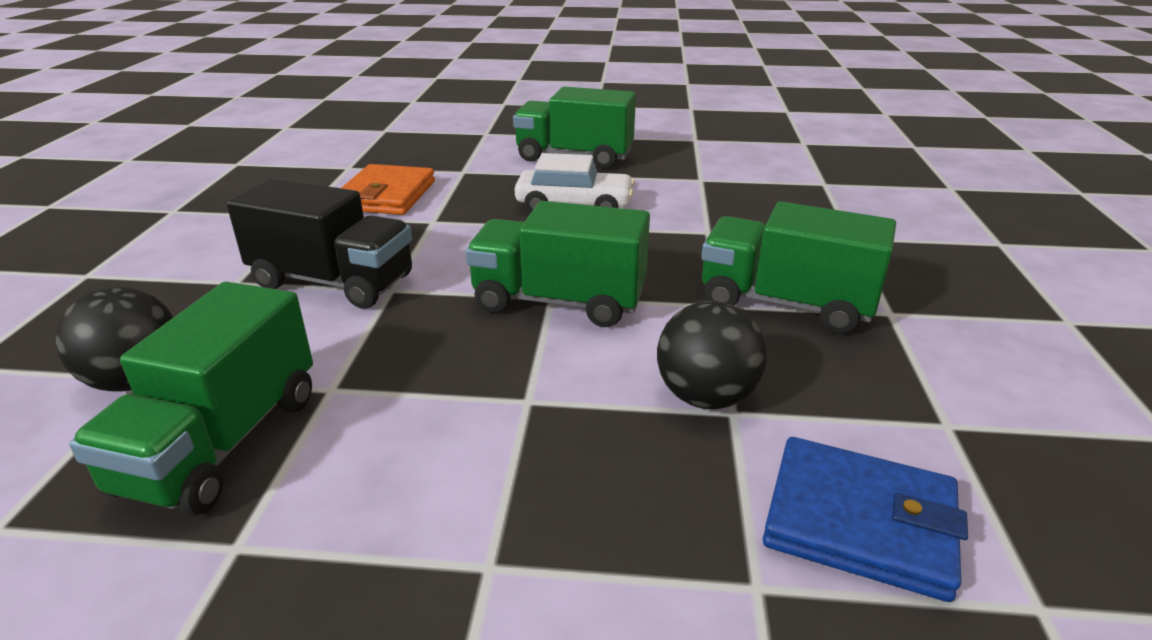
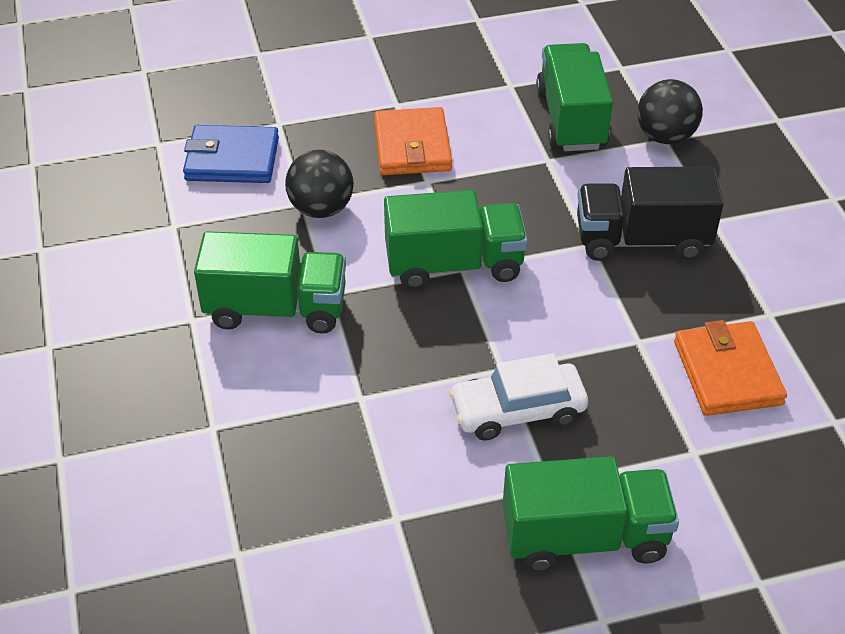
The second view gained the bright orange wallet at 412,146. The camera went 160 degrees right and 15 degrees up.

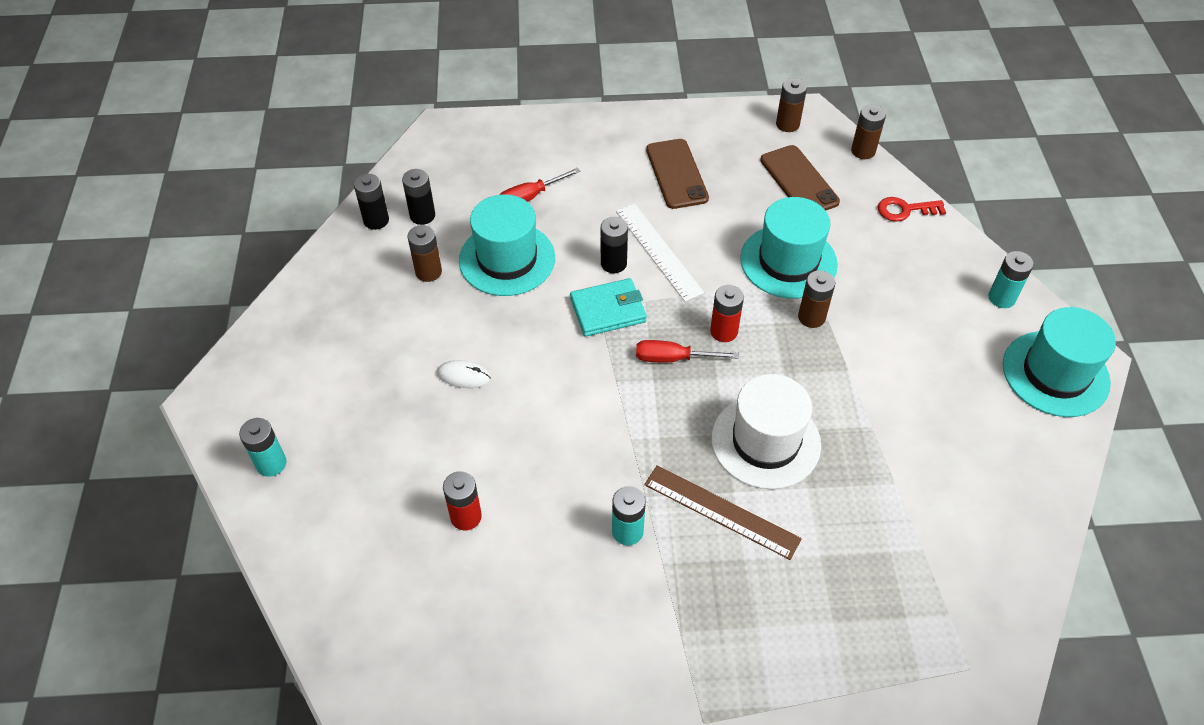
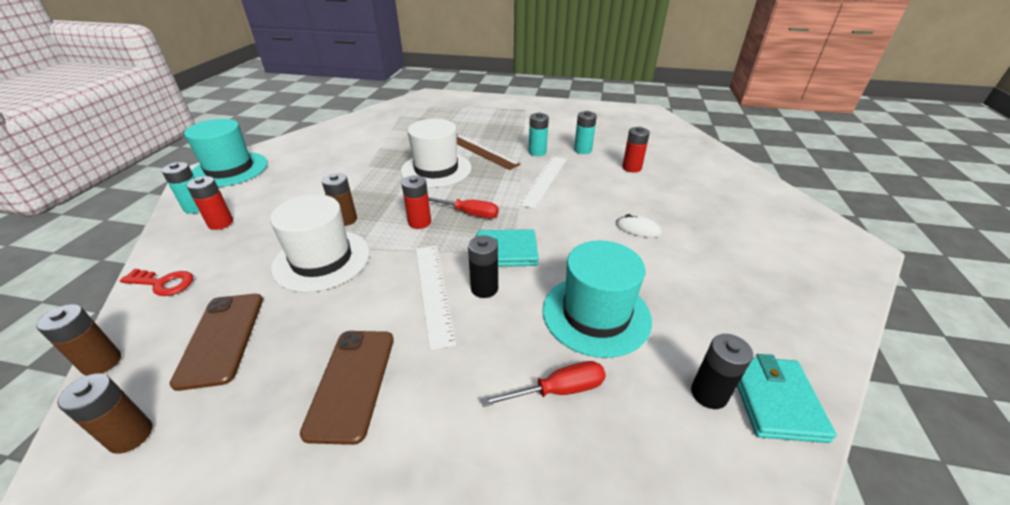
The teal AA battery ended up elsewhere, having gone from 271,464 to 582,150. Where the jet-black AA battery stood at 376,220, the teal wallet came to stand at 775,400. The second view lost the dark brown AA battery at 428,272. What was the teal tall hat at 788,261 turned into the snow-white tall hat at 322,260. The second view gained the scarlet AA battery at 220,223. The second view gained the snow-white measuring stick at 544,180. The camera went 165 degrees left and 15 degrees down.

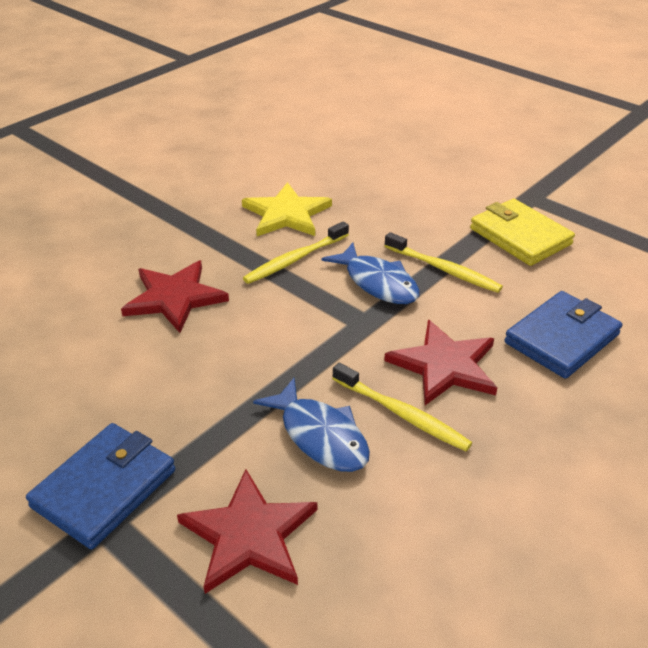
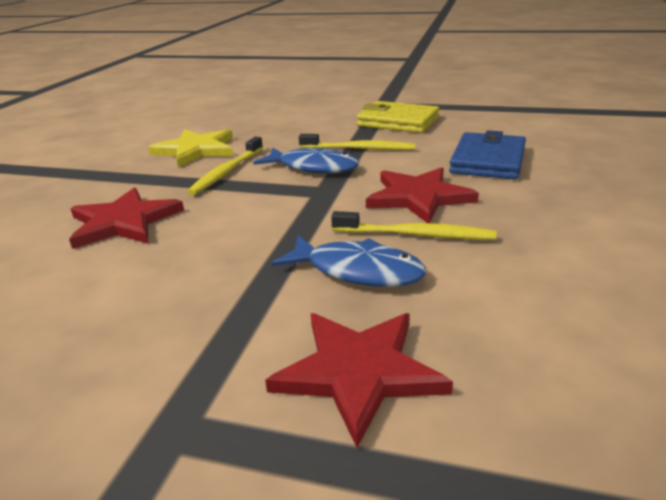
The second view lost the cobalt wallet at 104,488. The camera went 25 degrees left and 10 degrees down.

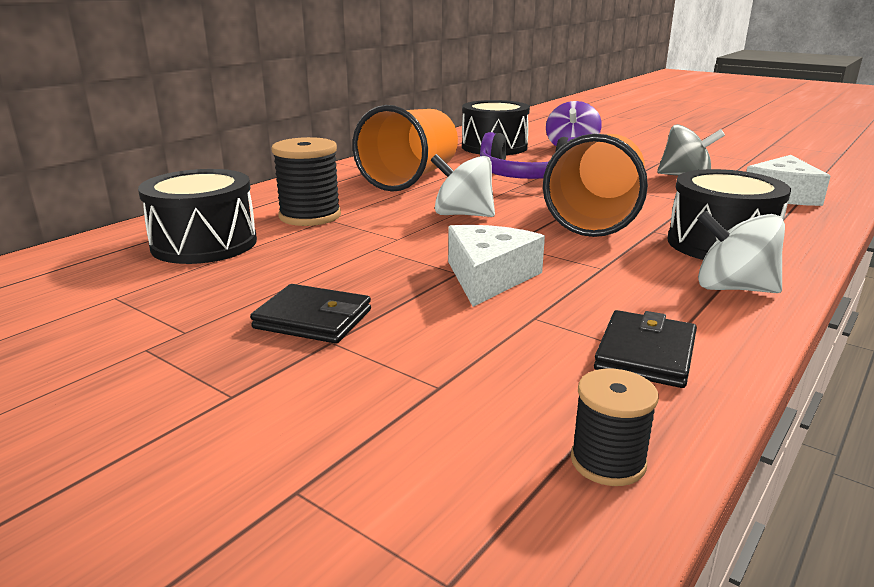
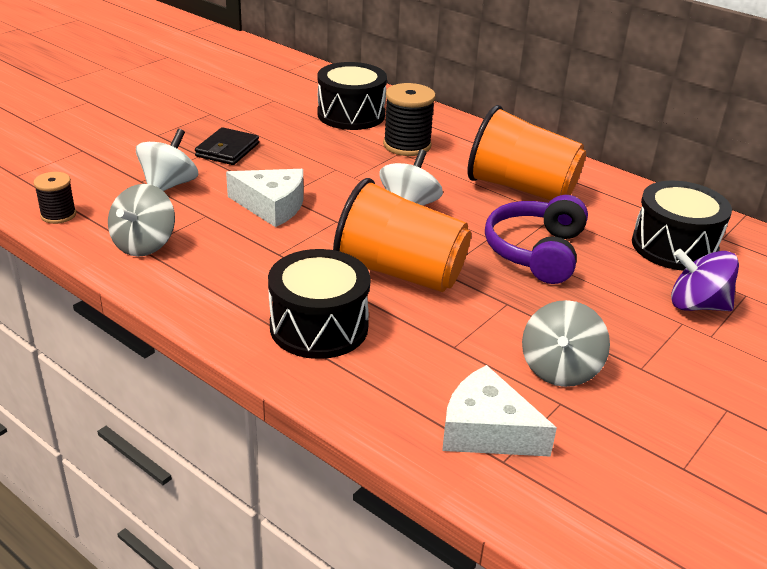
Where the jet-black wallet stood at 645,354, the grey toy top came to stand at 144,244. The snow-white toy top ended up elsewhere, having gone from 733,288 to 169,185. The camera went 90 degrees right and 10 degrees up.

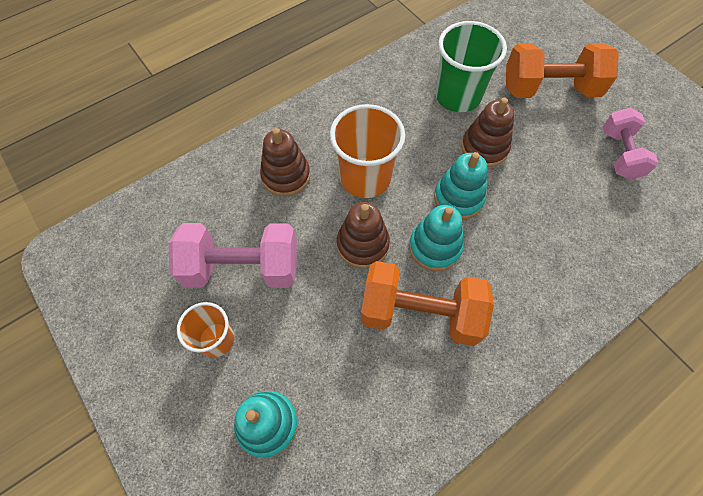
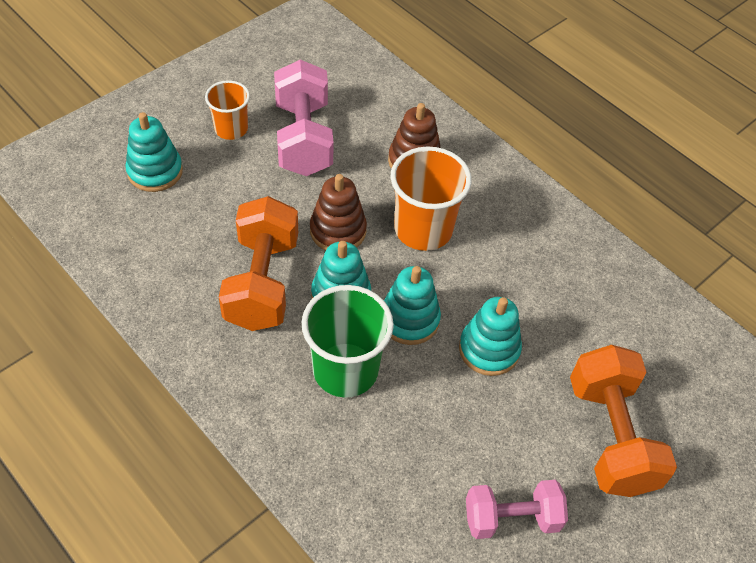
The green tumbler ended up elsewhere, having gone from 457,96 to 345,370. What was the dark brown ring stacker at 484,148 turned into the teal ring stacker at 489,349. The camera went 80 degrees right and 10 degrees down.

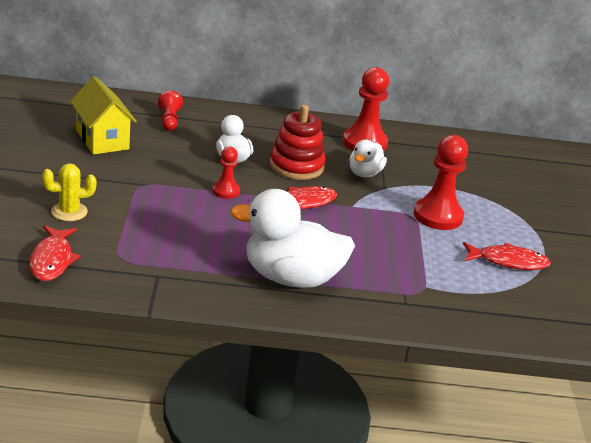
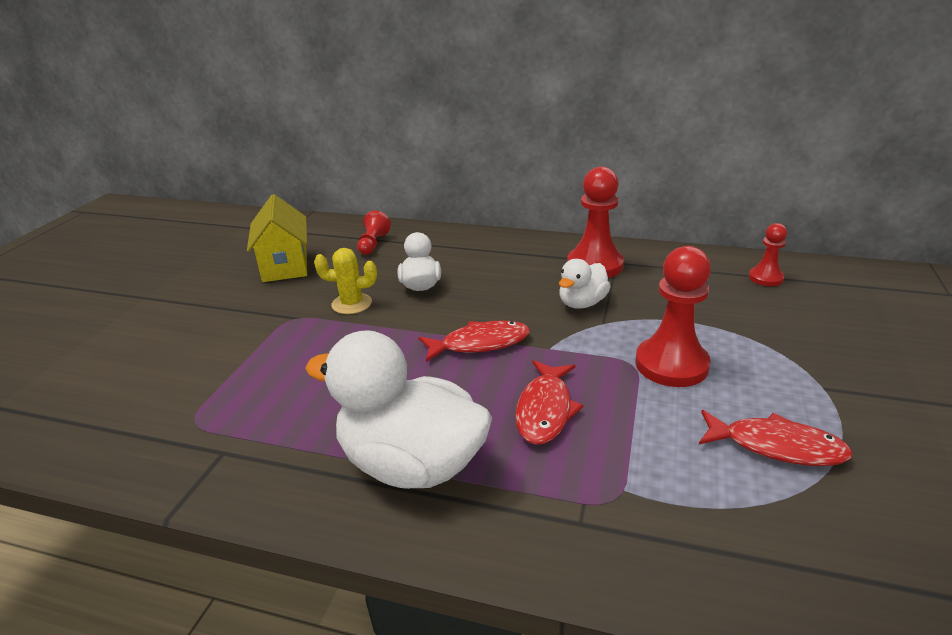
The scarlet fish ended up elsewhere, having gone from 52,260 to 545,410. The golden prickly plant ended up elsewhere, having gone from 69,212 to 351,304. The scarlet pawn ended up elsewhere, having gone from 226,191 to 765,278. The second view lost the scarlet ring stacker at 296,166. The camera went 20 degrees right and 0 degrees up.

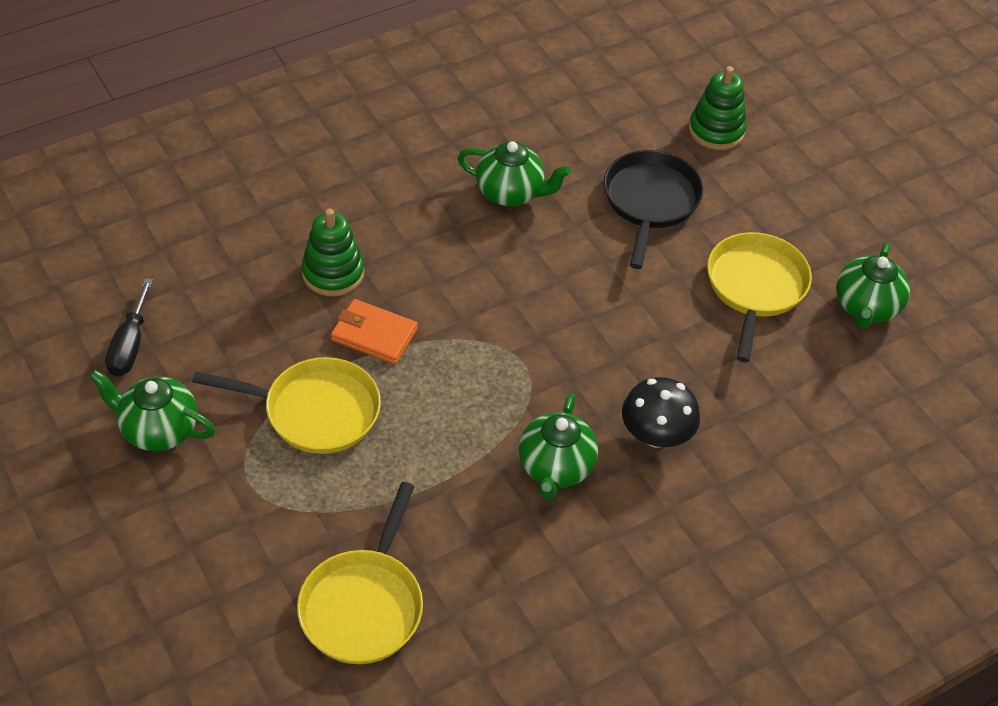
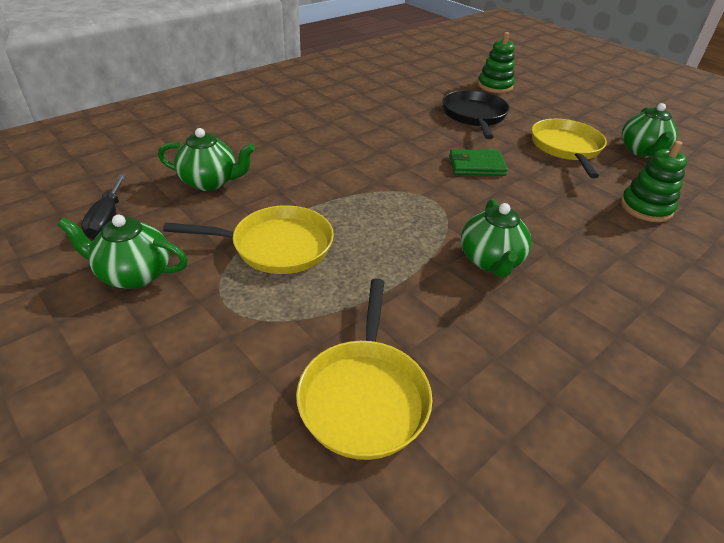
The green ring stacker ended up elsewhere, having gone from 333,273 to 645,208. The second view lost the bright orange wallet at 374,334. The green china teapot ended up elsewhere, having gone from 511,193 to 210,182. The second view lost the jet-black mushroom at 656,435. The second view gained the green wallet at 476,166. The camera went 10 degrees left and 10 degrees down.

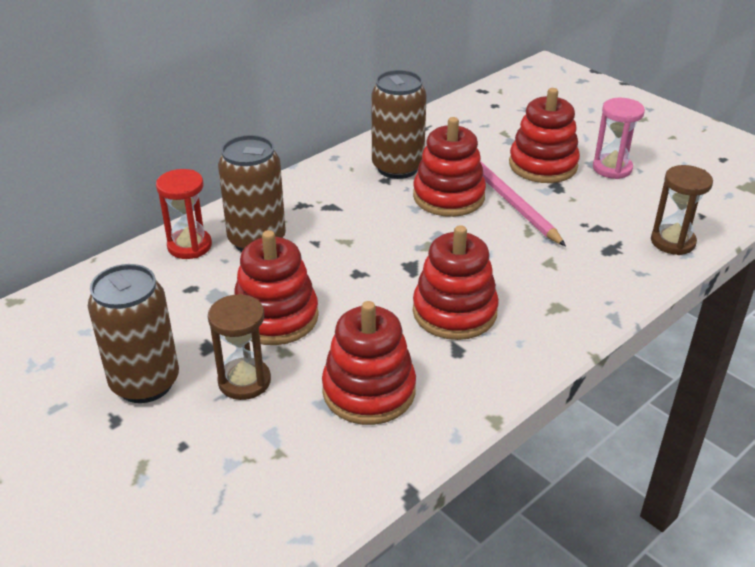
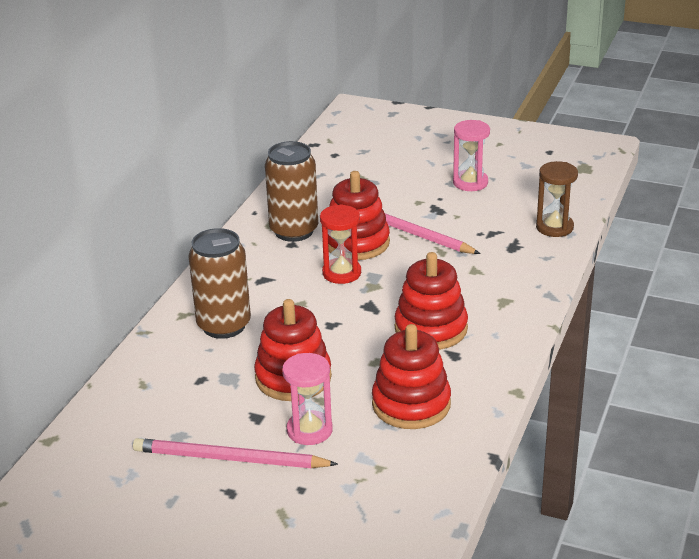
Where the dark brown soda can stood at 145,383, the rosy pencil came to stand at 230,459. The scarlet hourglass ended up elsewhere, having gone from 189,246 to 341,273. What was the dark brown hourglass at 244,381 turned into the rosy hourglass at 309,430. The second view lost the scarlet ring stacker at 543,165. The camera went 25 degrees left and 5 degrees down.

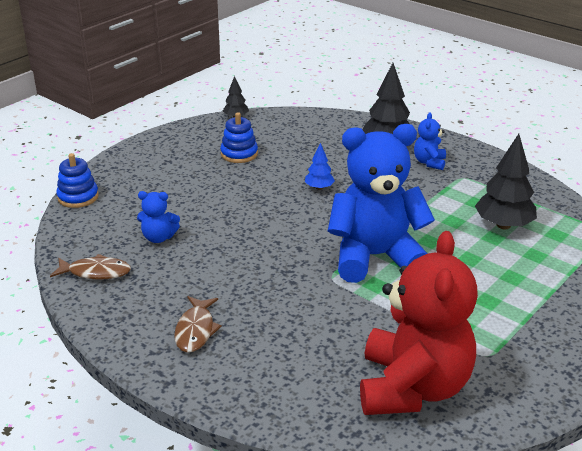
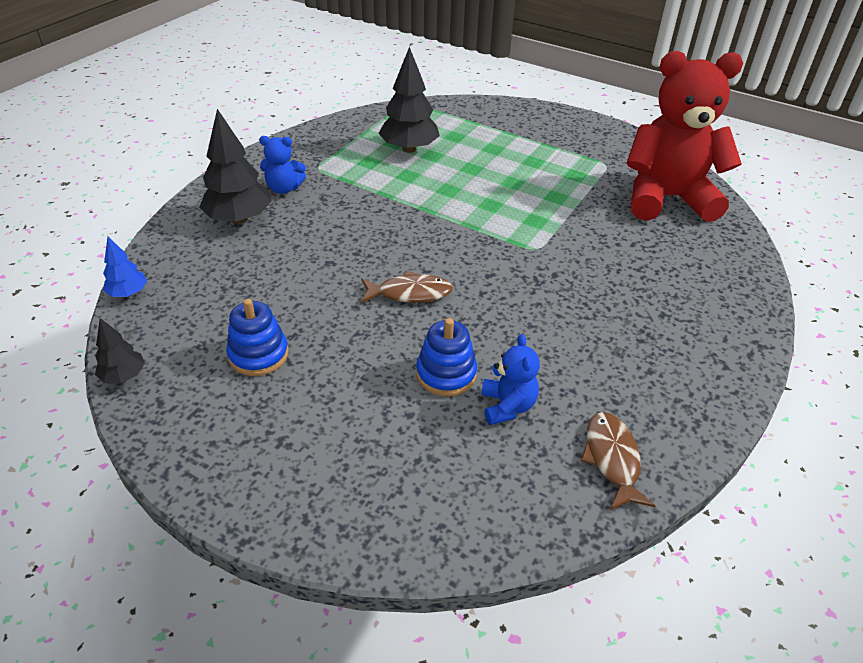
The cobalt ring stacker ended up elsewhere, having gone from 78,197 to 446,374. The dark brown fish ended up elsewhere, having gone from 195,330 to 410,293. The cobalt fir tree ended up elsewhere, having gone from 319,188 to 128,293. The second view lost the cobalt teddy bear at 375,257. The camera went 100 degrees left and 10 degrees up.

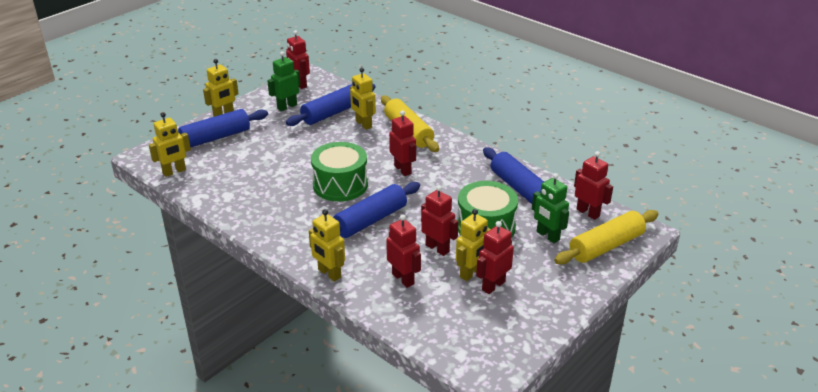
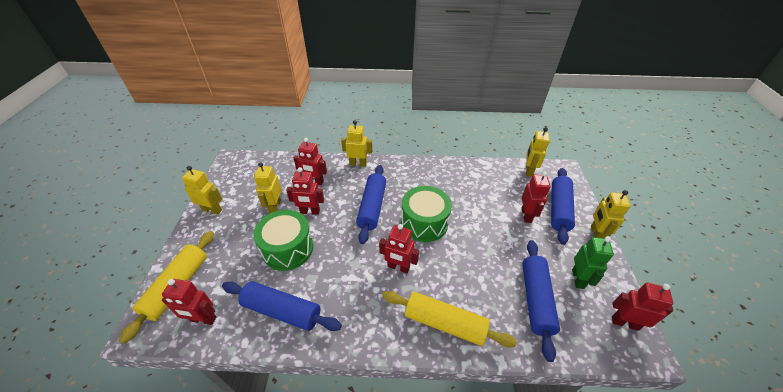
The golden robot figure ended up elsewhere, having gone from 363,124 to 212,210. The scarlet robot figure ended up elsewhere, having gone from 493,285 to 526,215. The second view lost the green robot figure at 547,236. The camera went 140 degrees right and 10 degrees up.

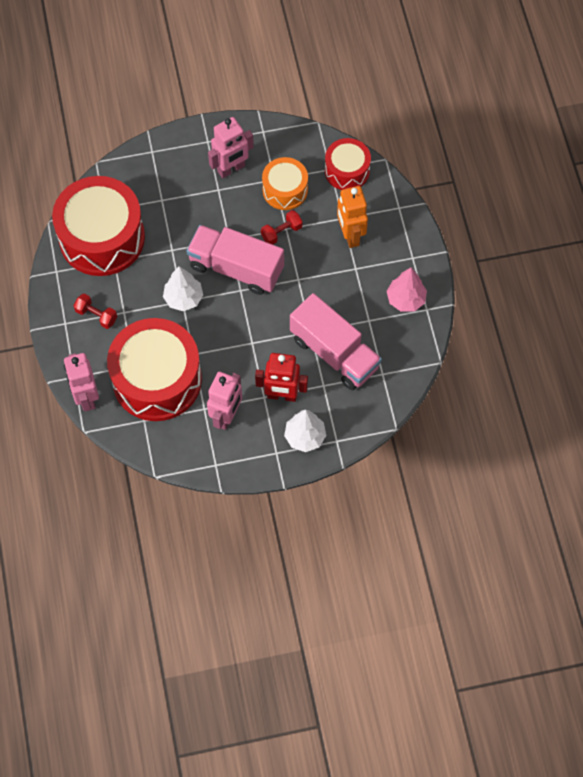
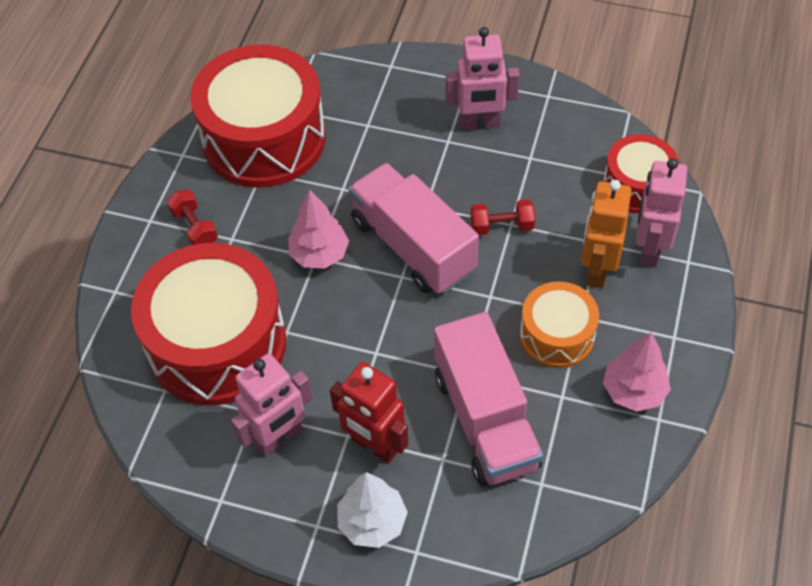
The rosy robot figure ended up elsewhere, having gone from 86,397 to 649,249. What was the snow-white fir tree at 183,298 turned into the rosy fir tree at 319,254. The bright orange snare drum ended up elsewhere, having gone from 285,190 to 557,335. The camera went 30 degrees right and 10 degrees down.

